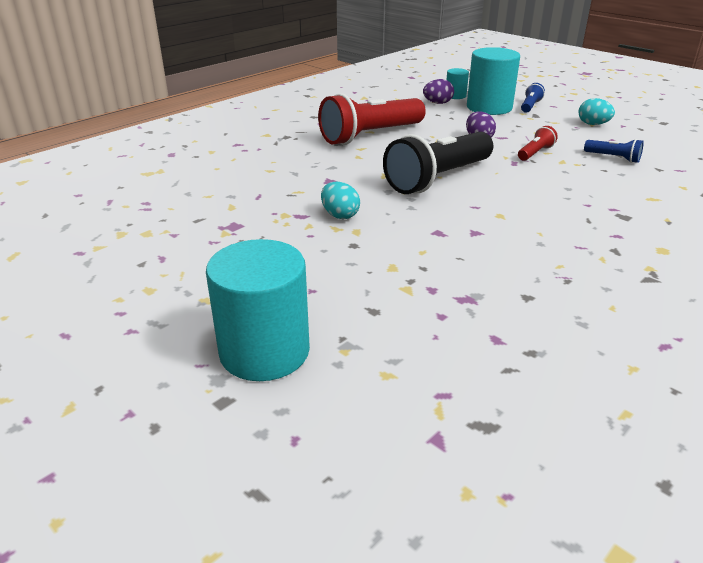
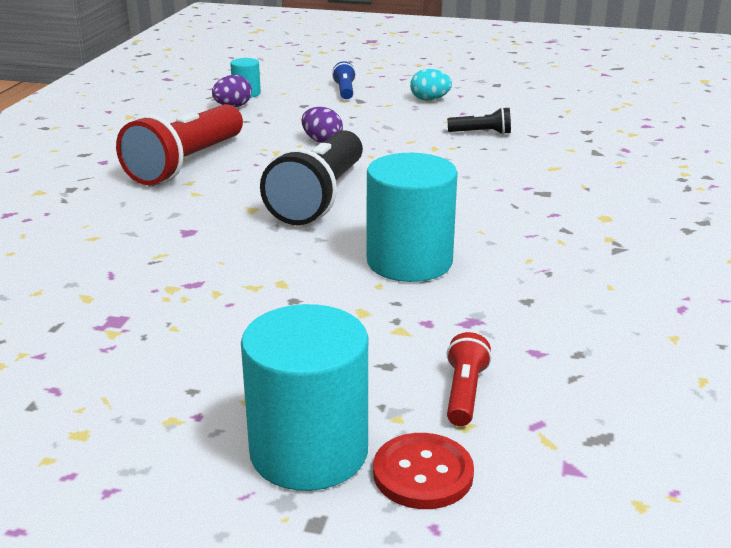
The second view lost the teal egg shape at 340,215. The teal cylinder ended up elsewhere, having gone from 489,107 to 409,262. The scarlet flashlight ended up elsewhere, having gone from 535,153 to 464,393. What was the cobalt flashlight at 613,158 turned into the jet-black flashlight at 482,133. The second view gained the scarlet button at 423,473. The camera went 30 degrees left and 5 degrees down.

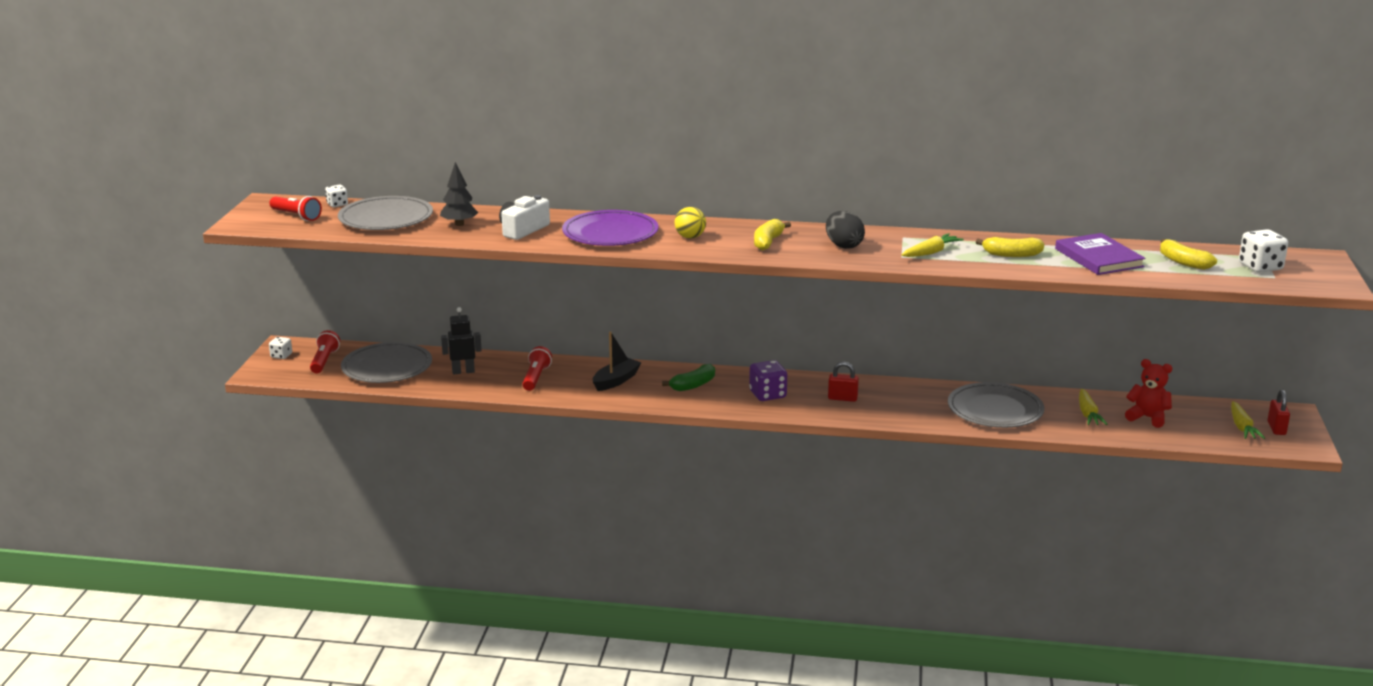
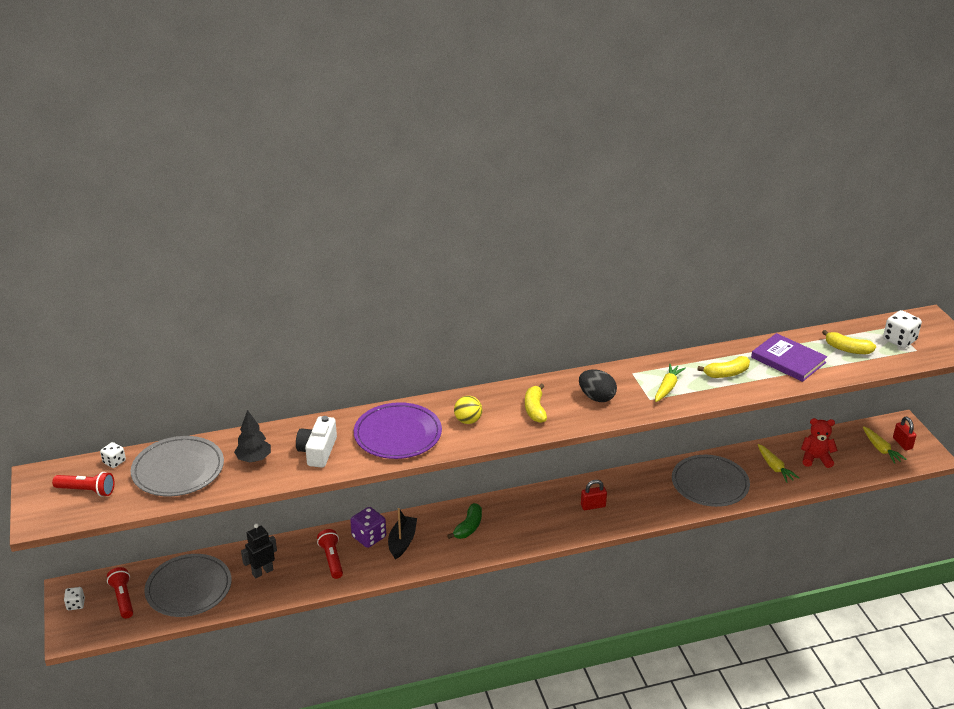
The violet game die ended up elsewhere, having gone from 767,395 to 369,537. The camera went 25 degrees left and 10 degrees up.

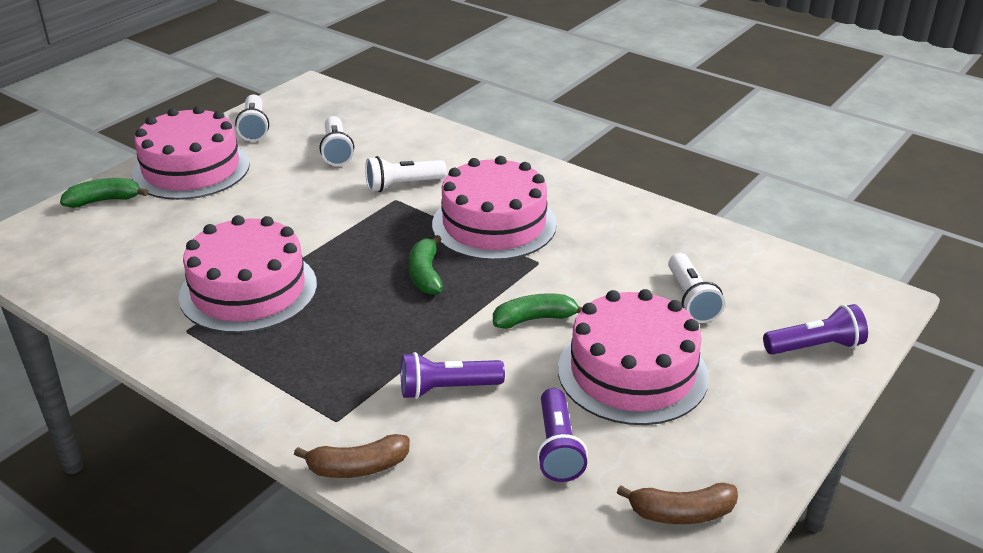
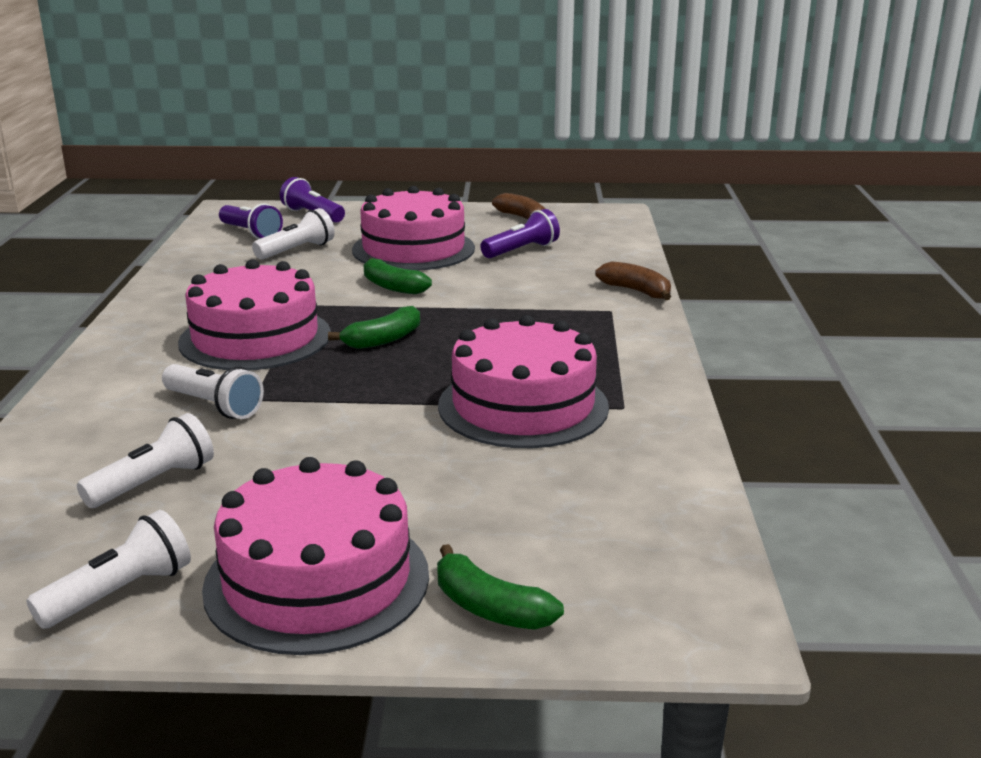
The violet flashlight ended up elsewhere, having gone from 447,389 to 251,233. The camera went 125 degrees left and 10 degrees down.

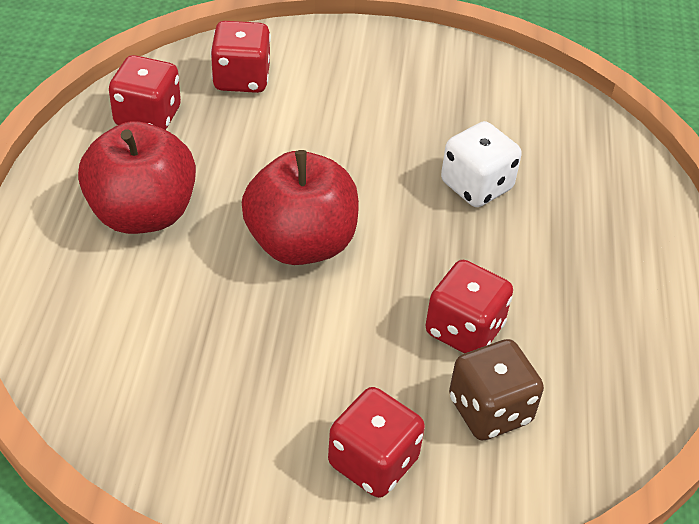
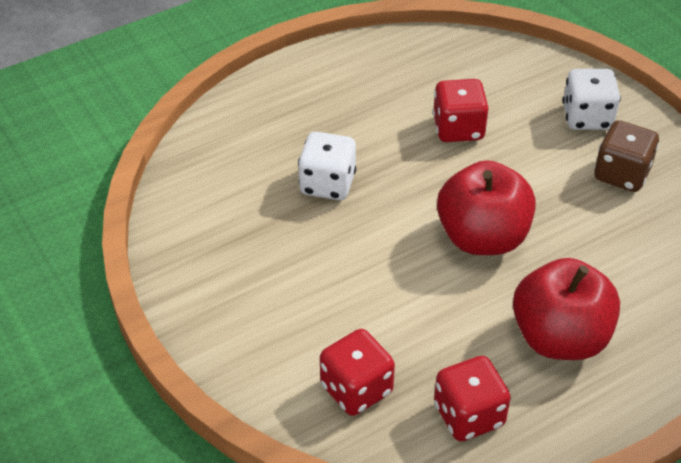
What was the scarlet game die at 373,462 turned into the snow-white game die at 587,117. The dark brown game die ended up elsewhere, having gone from 489,410 to 621,174. The camera went 125 degrees left and 0 degrees up.

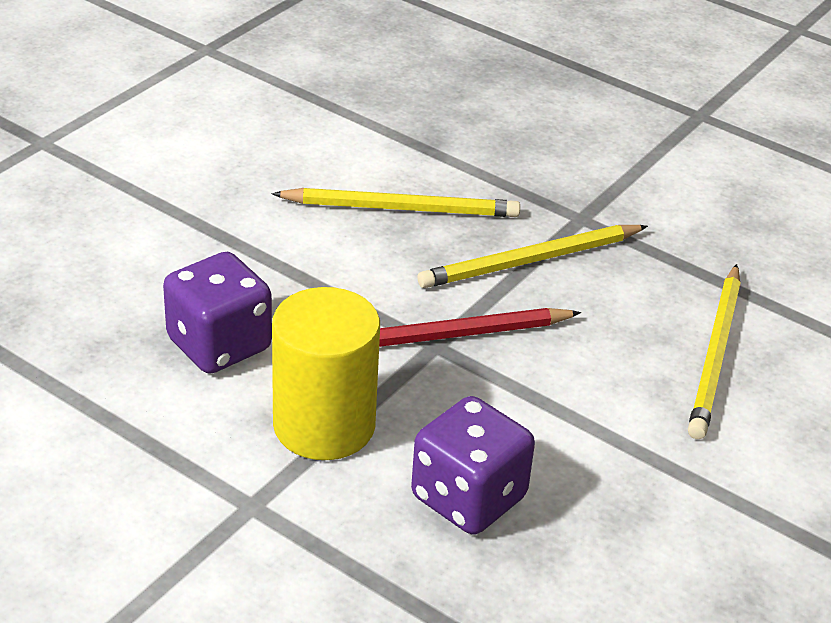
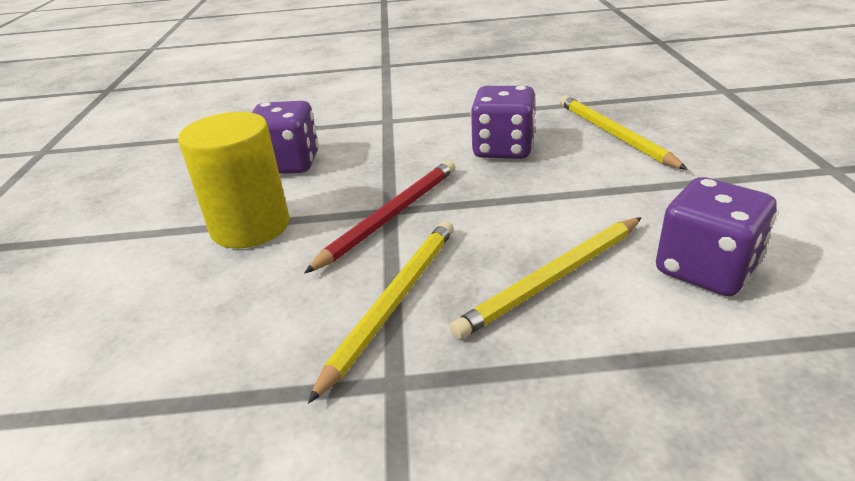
The golden cylinder ended up elsewhere, having gone from 324,425 to 250,226. The golden pencil ended up elsewhere, having gone from 715,355 to 613,134. The second view gained the violet game die at 705,269. The camera went 145 degrees right and 5 degrees down.

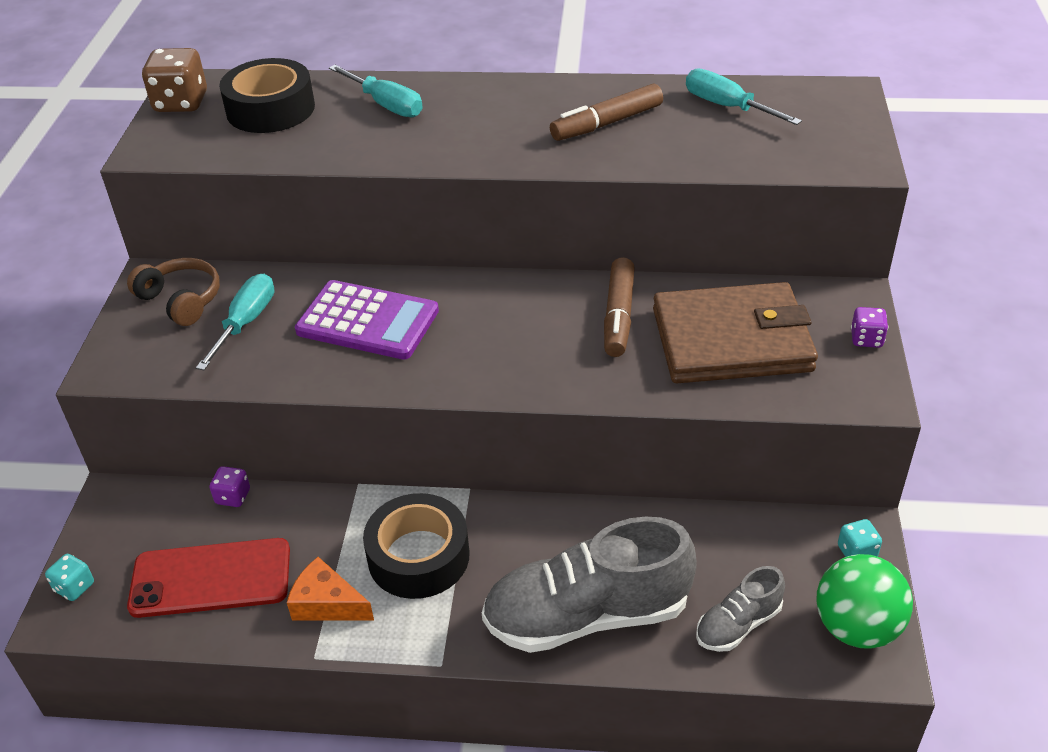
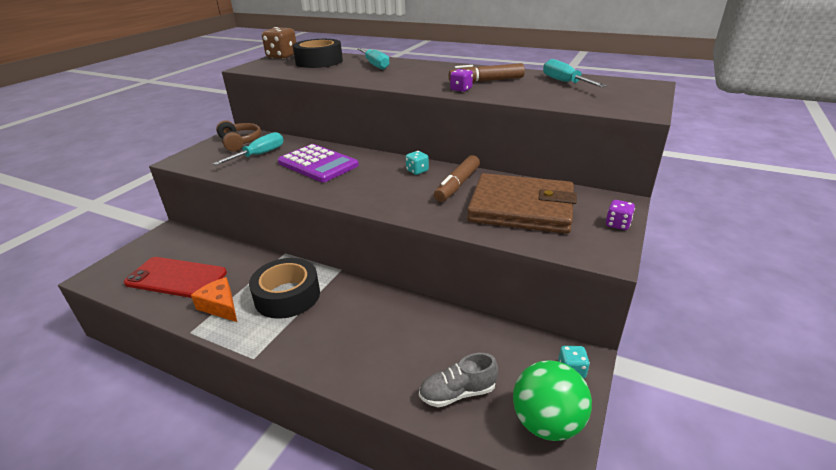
The teal game die ended up elsewhere, having gone from 74,587 to 417,171. The violet game die ended up elsewhere, having gone from 233,497 to 461,89. The second view lost the grey shoe at 587,615. The camera went 20 degrees right and 10 degrees down.

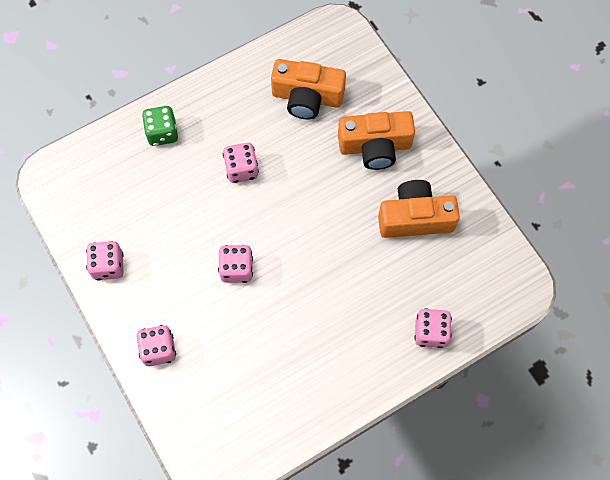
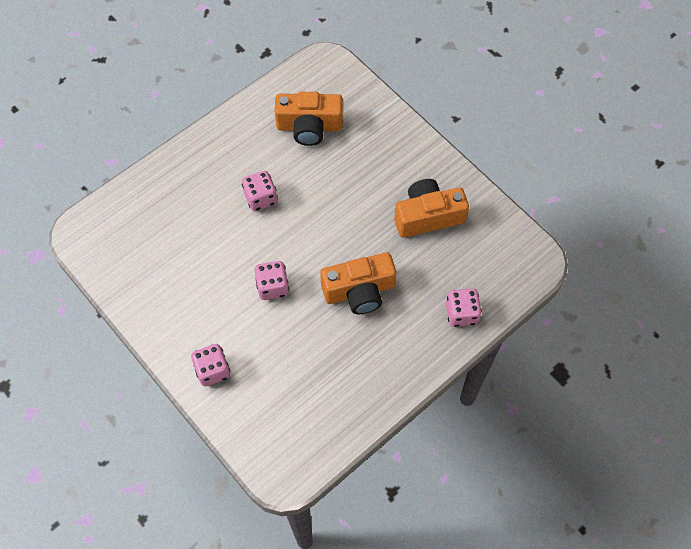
The second view lost the rosy game die at 108,266. The second view lost the green game die at 162,133. The bright orange camera ended up elsewhere, having gone from 375,146 to 359,291. The camera went 10 degrees left and 5 degrees down.

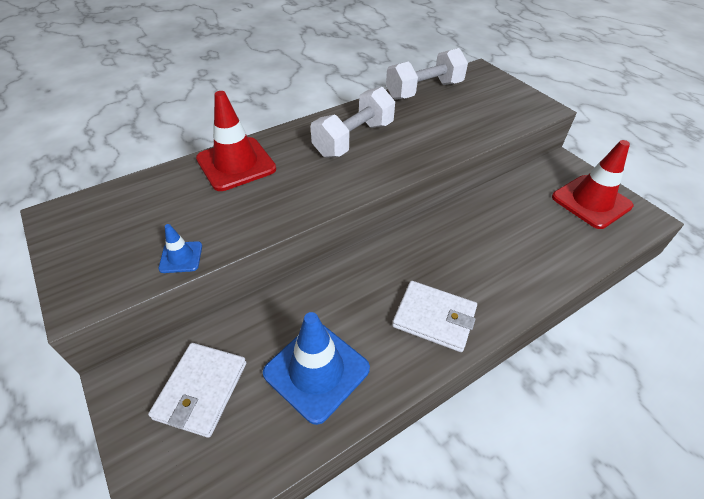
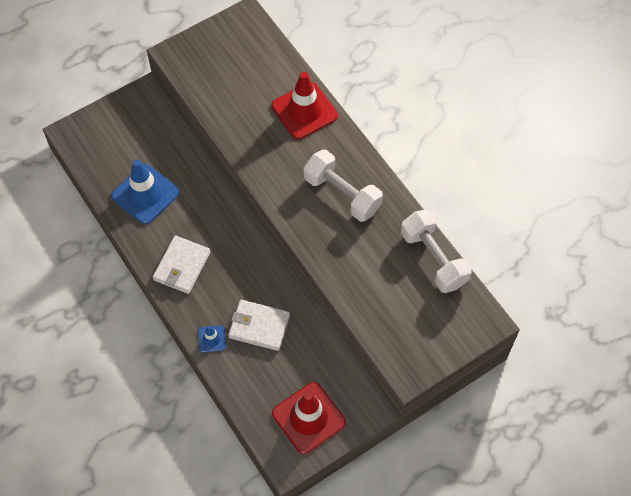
The snow-white wallet ended up elsewhere, having gone from 201,390 to 259,326. The cobalt safety cone ended up elsewhere, having gone from 181,257 to 211,339. The camera went 90 degrees right and 15 degrees up.

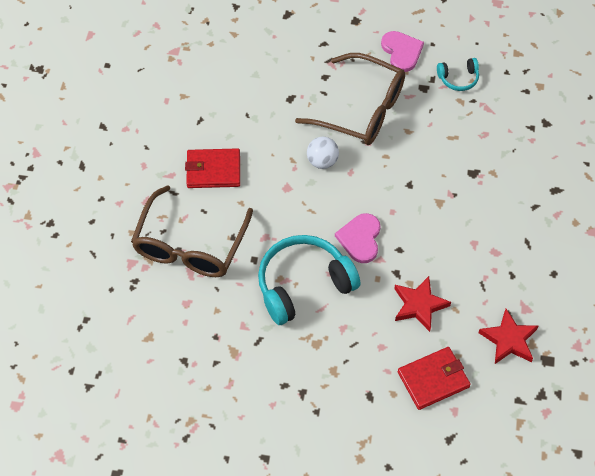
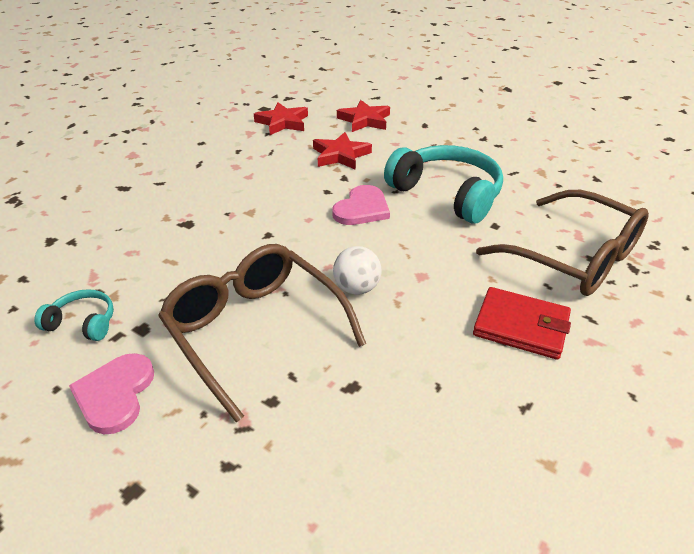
The dark brown eyeglasses at 190,245 ended up facing another way, 90 degrees clockwise from before. The teal headphones at 303,284 ended up facing another way, 135 degrees counterclockwise from before. Where the scarlet wallet stood at 433,379, the scarlet star shape came to stand at 364,120. The camera went 155 degrees left and 20 degrees down.

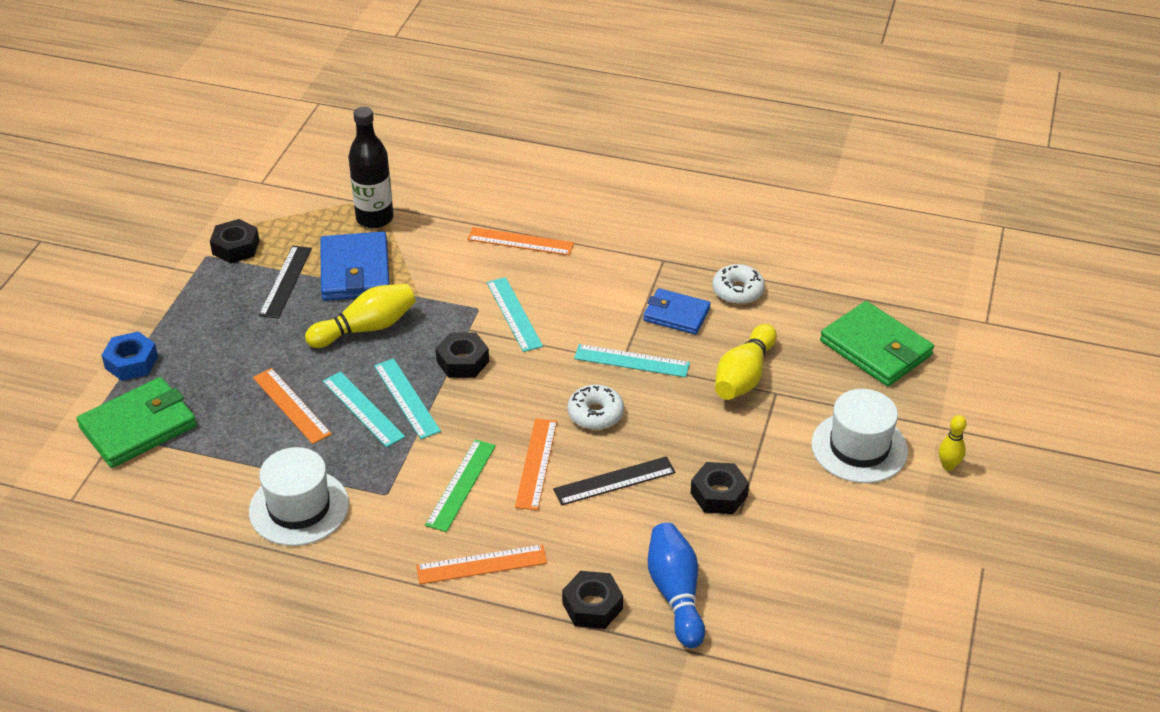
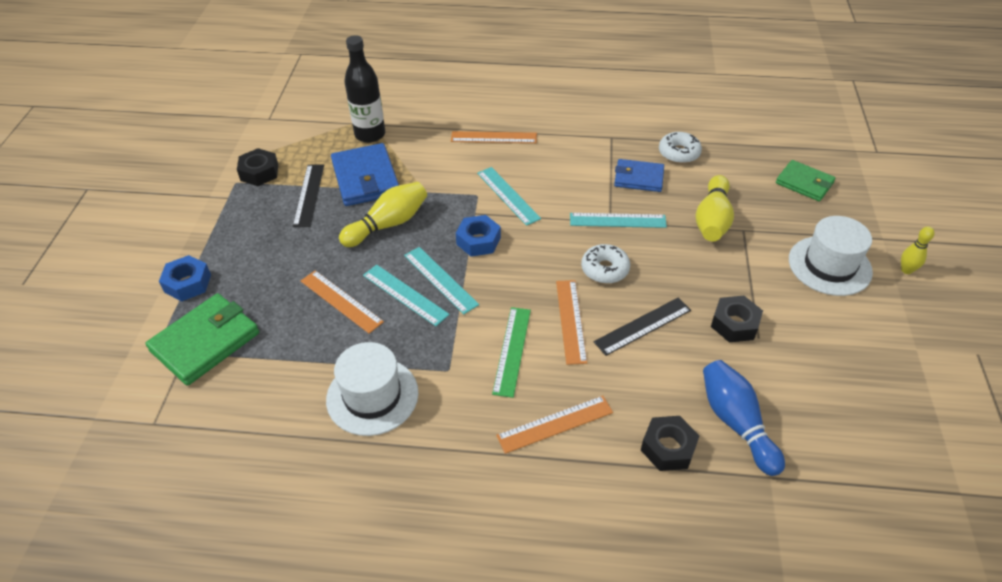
What was the jet-black hexagon nut at 463,361 turned into the cobalt hexagon nut at 478,241. The size of the green wallet at 875,348 changed by a factor of 0.64. The camera went 10 degrees left and 5 degrees up.

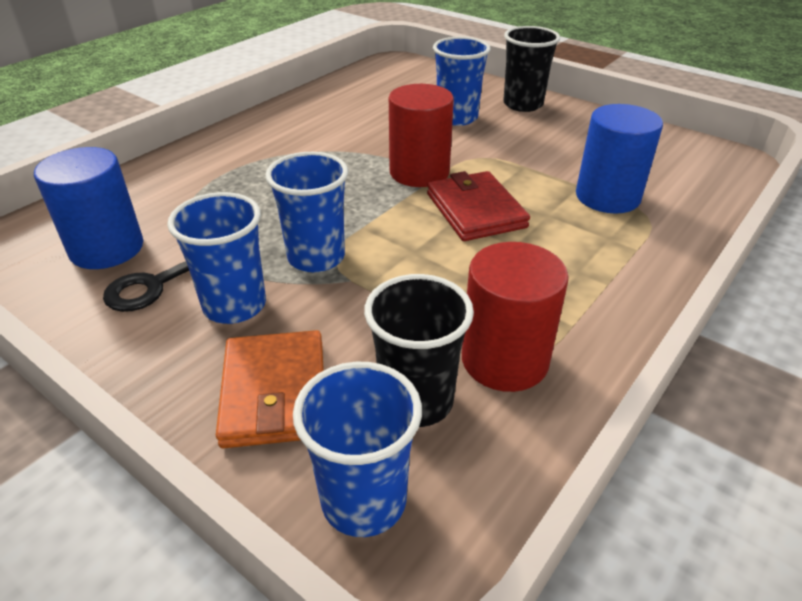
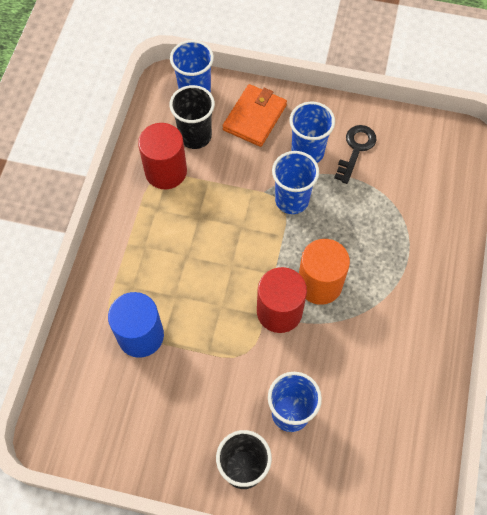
The second view lost the cobalt cylinder at 107,248. The bright orange wallet at 274,392 ended up facing another way, 60 degrees clockwise from before. The second view lost the scarlet wallet at 475,210. The second view gained the bright orange cylinder at 319,284. The camera went 155 degrees right and 25 degrees up.

